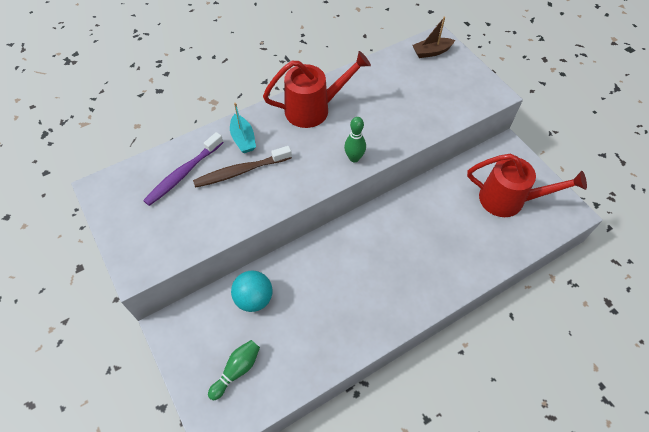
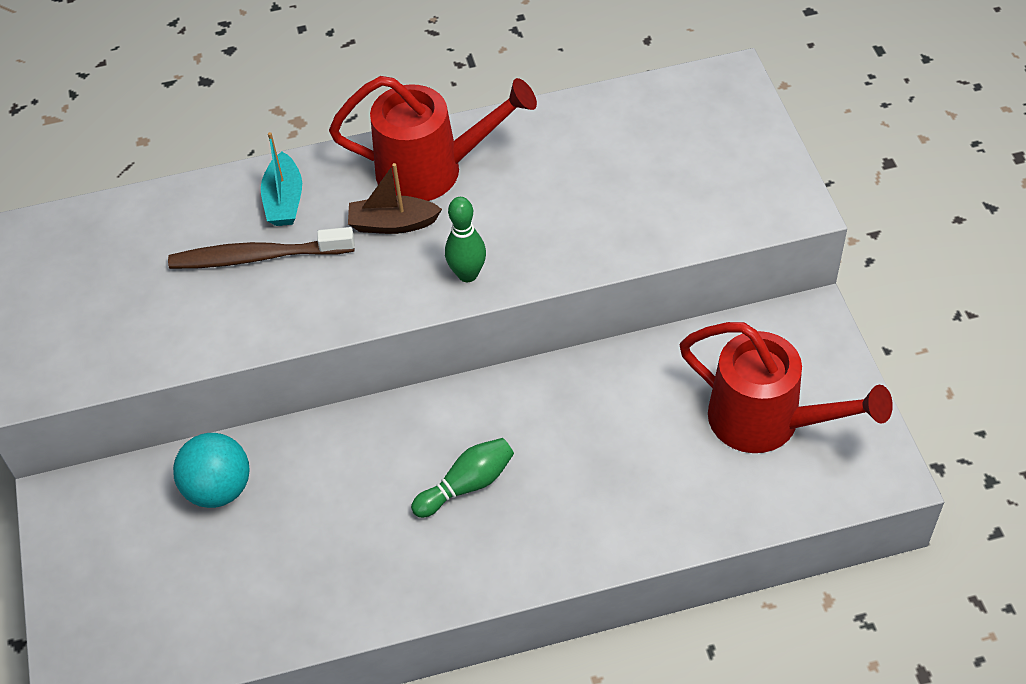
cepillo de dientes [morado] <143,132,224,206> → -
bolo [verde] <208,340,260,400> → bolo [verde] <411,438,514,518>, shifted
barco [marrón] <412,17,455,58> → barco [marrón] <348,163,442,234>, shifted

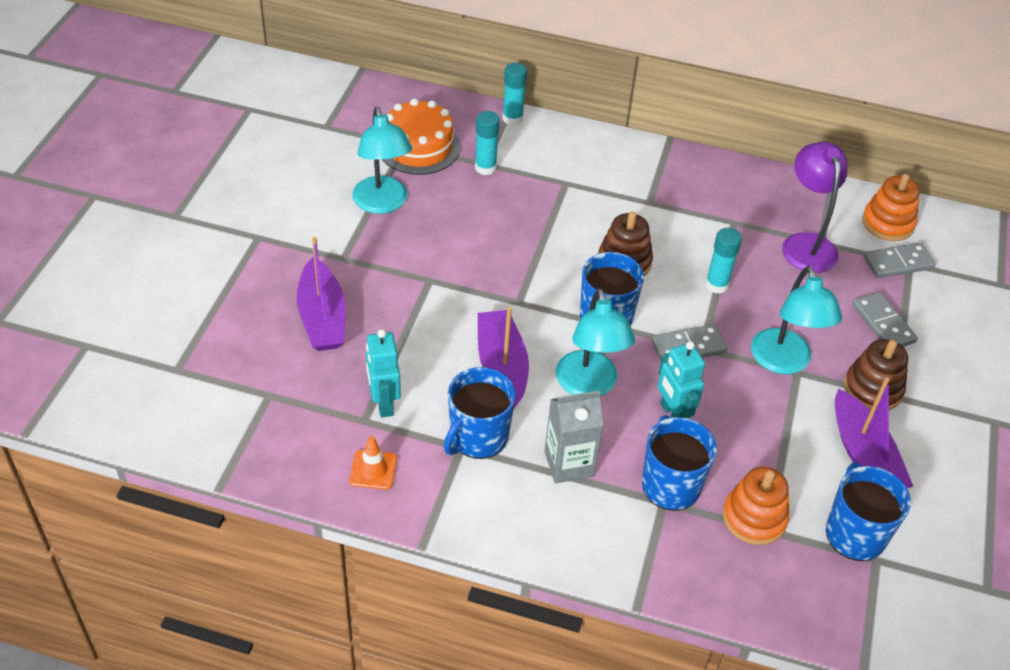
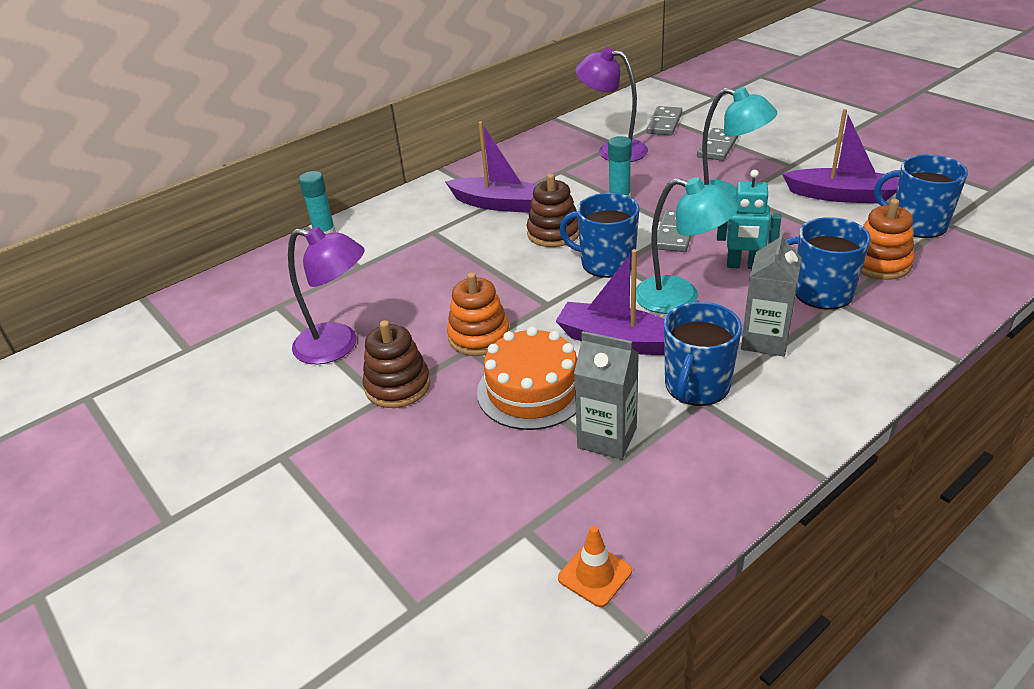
barco [morado] <297,237,345,351> → barco [morado] <445,121,537,213>, shifted
cono de tráfico [naranja] <349,436,397,490> → cono de tráfico [naranja] <558,526,632,607>, shifted
lámpara [turquesa] <352,107,412,214> → lámpara [morado] <288,226,365,365>
robot [turquesa] <366,329,401,418> → cartón de leche [gris] <574,331,639,459>
tarta [naranja] <382,99,460,175> → tarta [naranja] <477,327,577,430>, shifted
taza [azul] <444,367,516,459> → taza [azul] <664,302,742,406>, 45 degrees clockwise
barra de pegamento [turquesa] <475,111,500,175> → -
juguete apilable [marrón] <844,339,908,410> → juguete apilable [marrón] <362,320,431,408>, shifted
ficha de dominó [gris] <852,292,918,347> → ficha de dominó [gris] <697,128,739,161>, 75 degrees counterclockwise
juguete apilable [naranja] <862,174,920,241> → juguete apilable [naranja] <447,272,510,356>, shifted

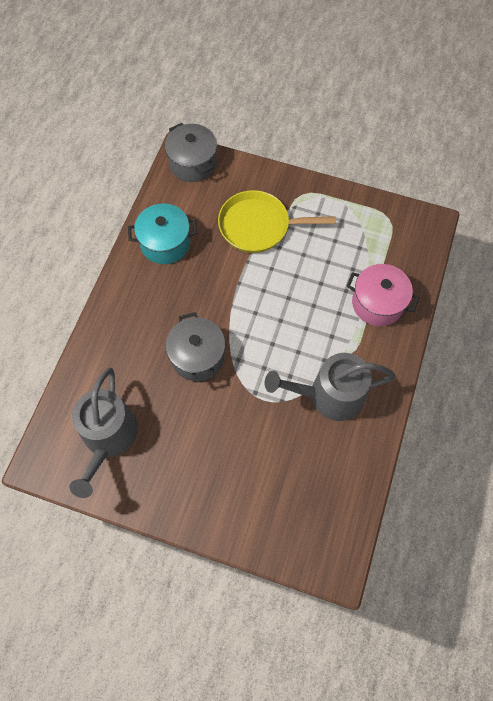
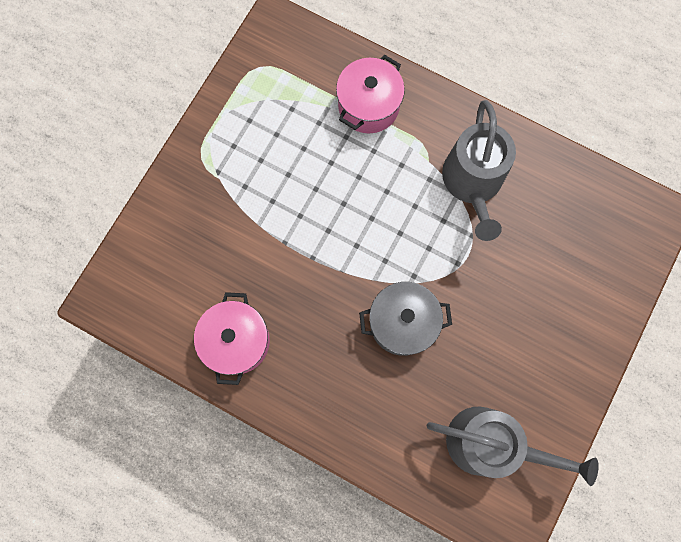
olla [turquesa] <128,204,197,264> → olla [rosa] <194,292,270,385>
olla [gris] <165,123,217,182> → -
sartén [amarillo] <218,190,336,253> → -

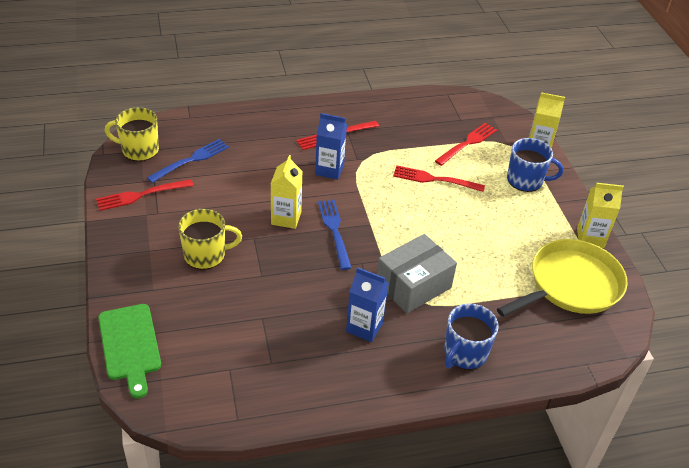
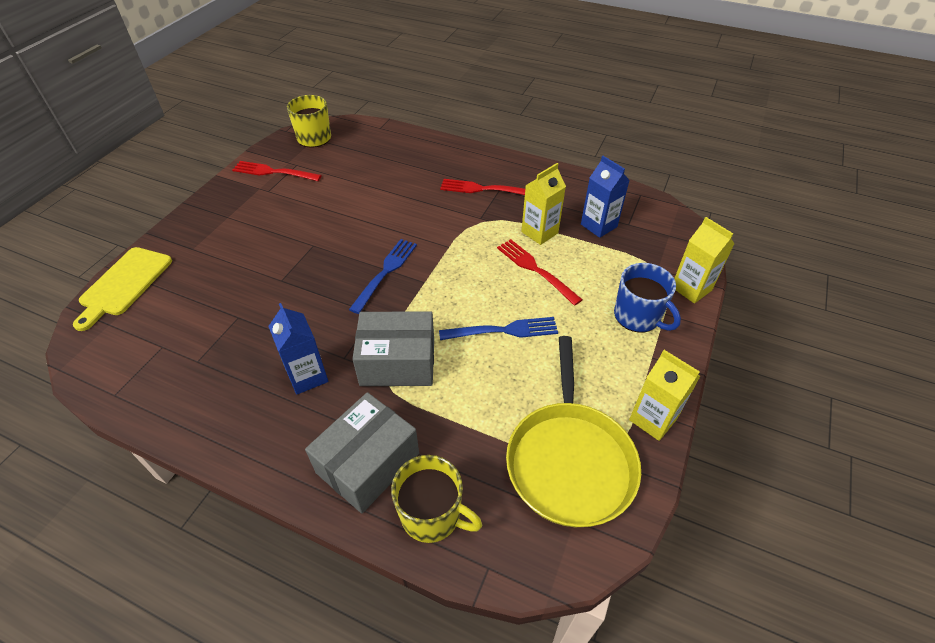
tabla de cortar [verde] <98,304,161,399> → tabla de cortar [amarillo] <73,247,172,331>
tenedor [azul] <147,139,229,183> → tenedor [azul] <439,317,558,340>, shifted
taza [amarillo] <178,209,242,269> → taza [amarillo] <391,455,482,543>, shifted
cartón de leche [amarillo] <271,155,303,229> → cartón de leche [amarillo] <521,163,566,245>, shifted
cartón de leche [azul] <315,113,347,180> → cartón de leche [azul] <581,156,630,238>, shifted
tenedor [rojo] <435,123,497,166> → -
taza [azul] <444,303,498,370> → caja [gris] <305,392,419,513>
sartén [amarillo] <497,239,628,317> → sartén [amarillo] <506,336,641,527>, 90 degrees clockwise

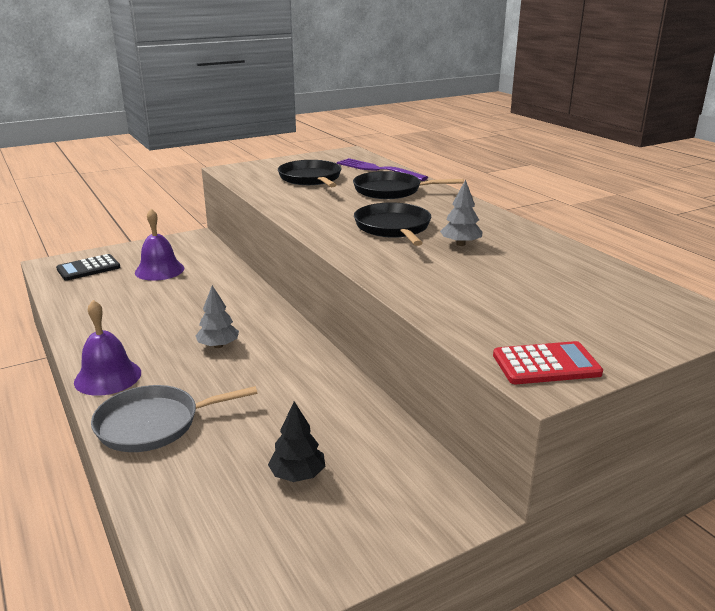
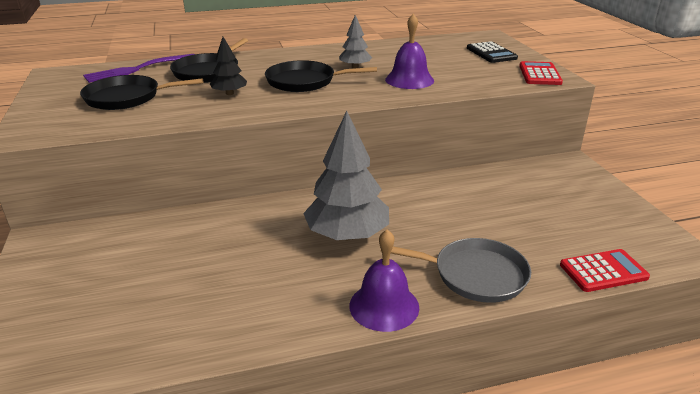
calculadora [negro] <56,254,120,281> → calculadora [negro] <467,41,518,63>, shifted
sartén [gris] <91,385,257,452> → sartén [gris] <380,238,531,303>, 75 degrees counterclockwise
campana [morado] <135,209,184,281> → campana [morado] <385,14,434,89>, shifted
árbol [gris] <195,285,239,348> → árbol [gris] <303,111,389,240>, x2.00
árbol [negro] <268,401,325,482> → árbol [negro] <210,37,247,95>, shifted
- → calculadora [rojo] <560,249,650,292>

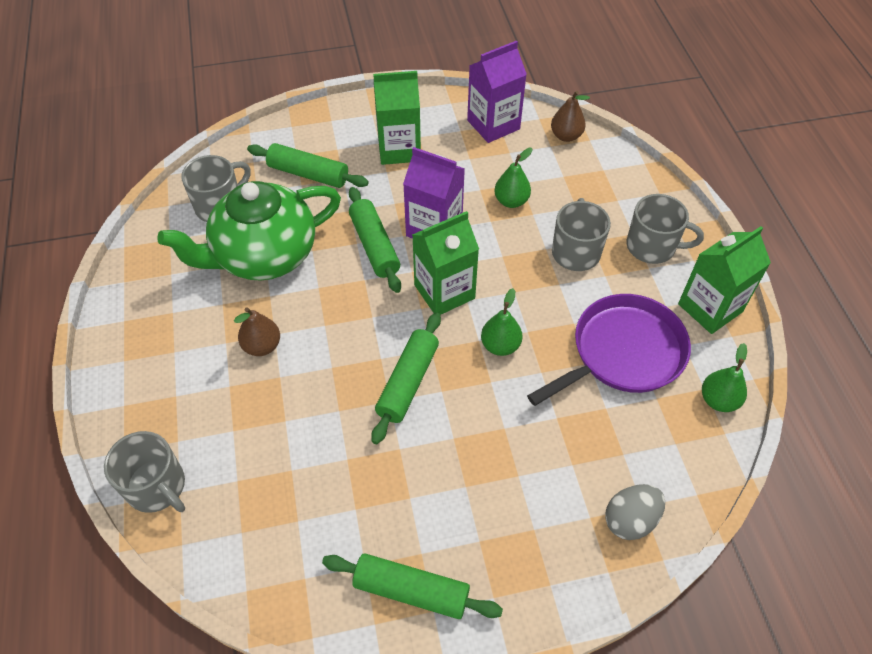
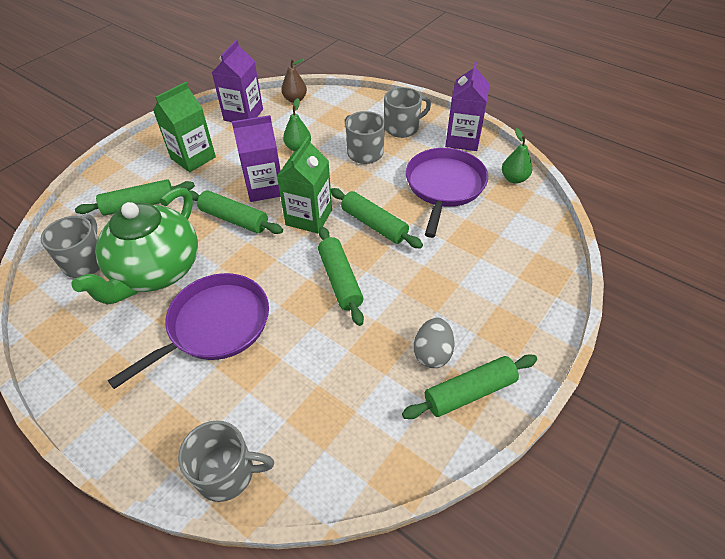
pera [marrón] <234,307,280,356> → sartén [morado] <108,273,269,389>
pera [verde] <481,288,523,356> → rodillo [verde] <331,188,423,249>
huevo [gris] <605,484,665,540> → huevo [gris] <414,318,455,368>, shifted
cartón de leche [verde] <678,226,771,334> → cartón de leche [morado] <445,62,490,151>

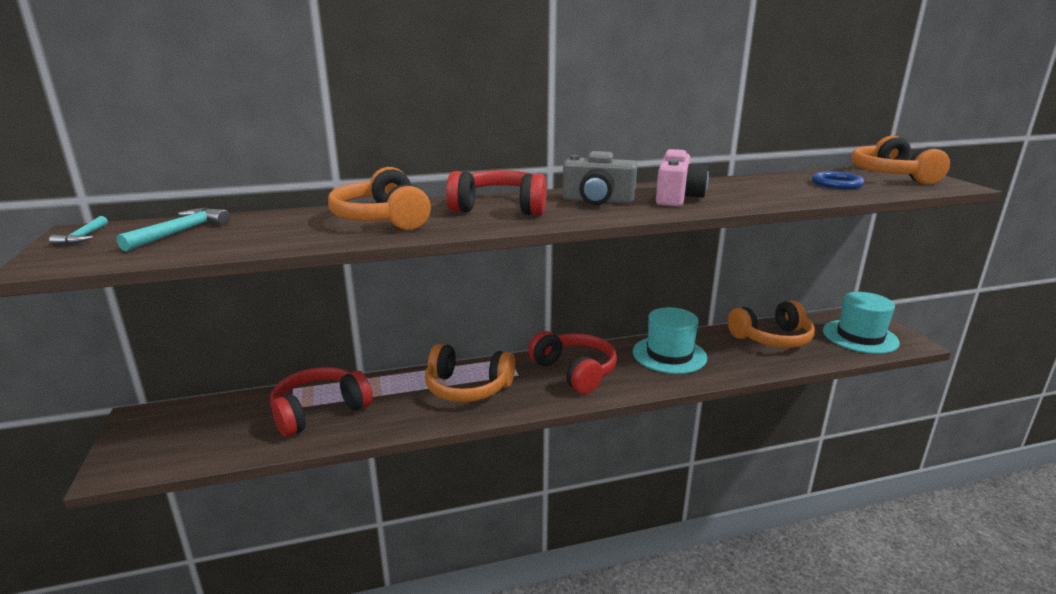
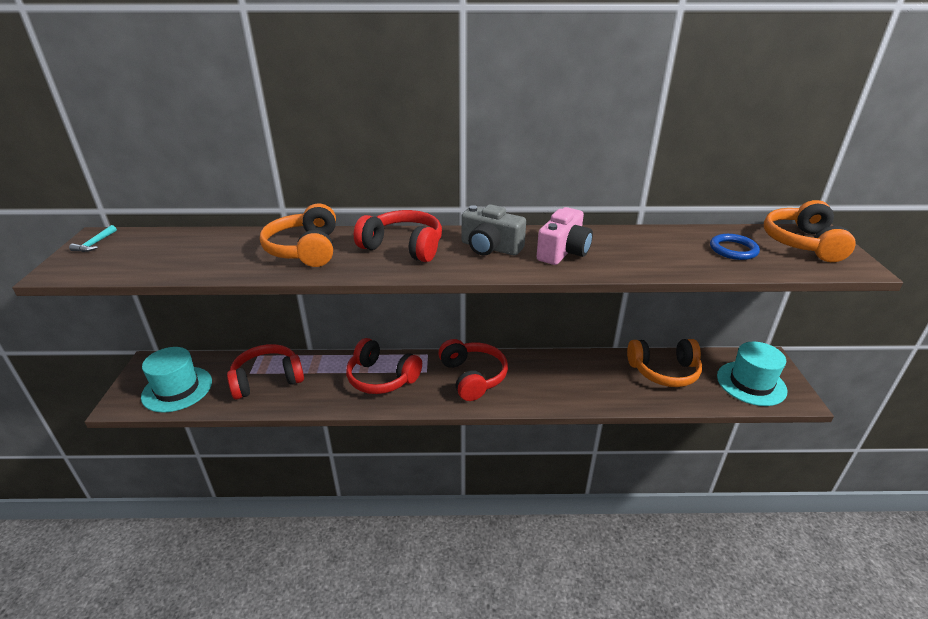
martillo [turquesa] <116,208,230,251> → -
auriculares [naranja] <425,344,515,402> → auriculares [rojo] <346,338,422,394>
sombrero [turquesa] <633,307,707,374> → sombrero [turquesa] <141,347,212,412>, shifted

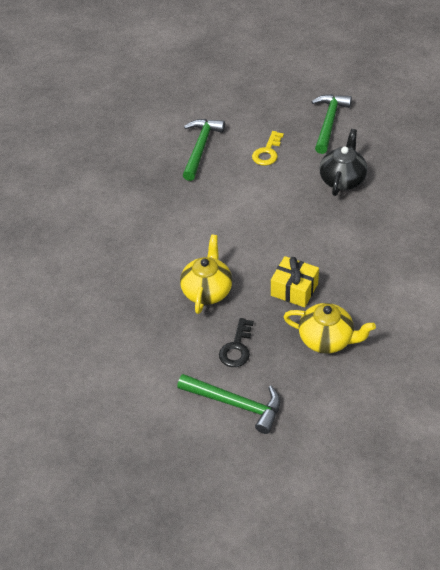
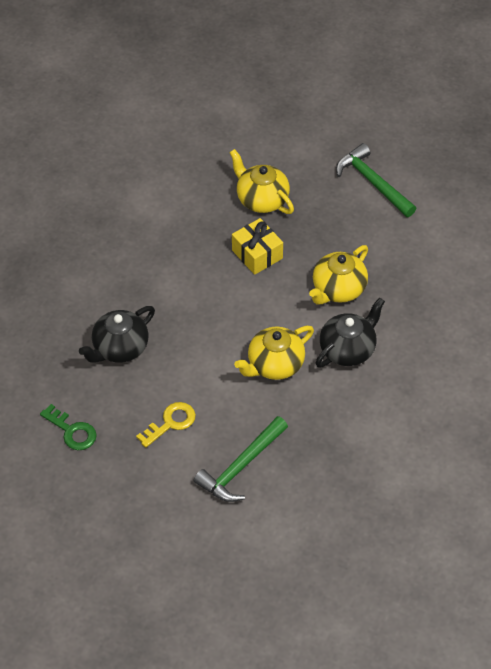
llave [negro] <219,318,254,367> → -
martillo [verde] <311,94,352,154> → llave [verde] <40,404,97,450>
- → tetera [amarillo] <234,325,314,380>
- → tetera [negro] <316,298,385,368>

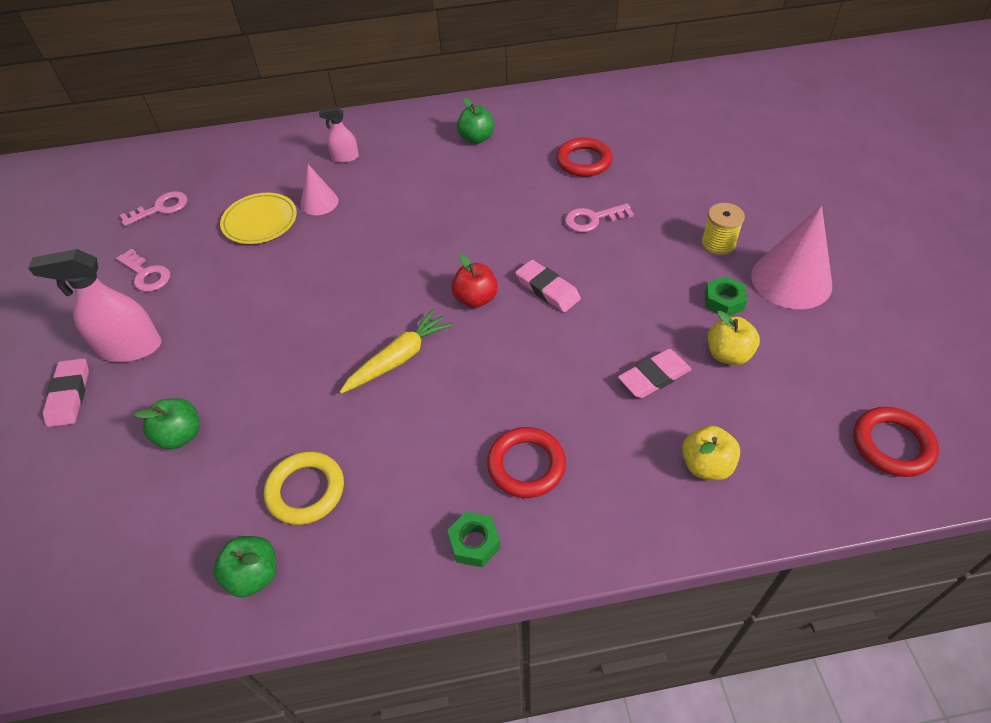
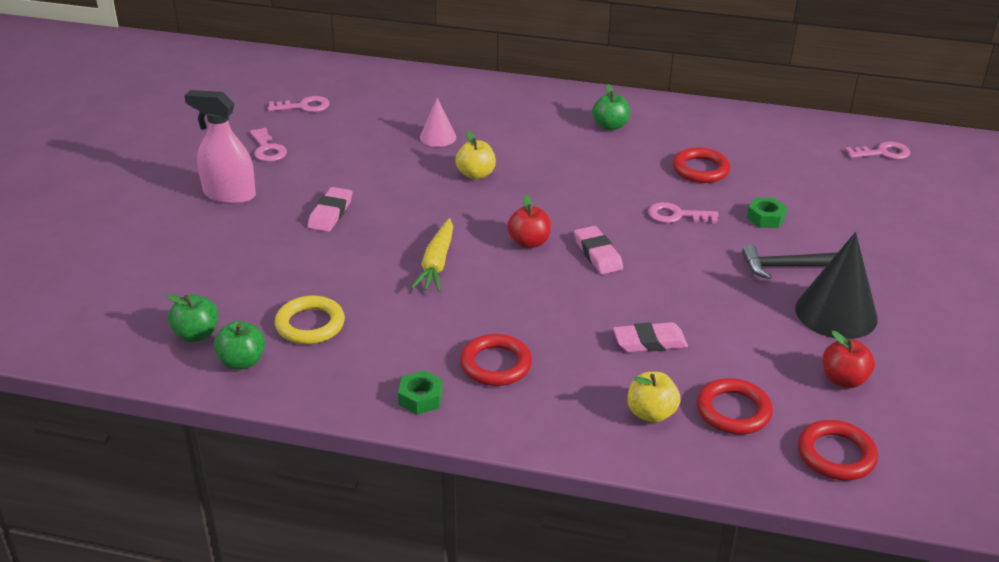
goma de borrar [rosa] <43,358,89,427> → goma de borrar [rosa] <307,187,352,232>, shifted
manzana [verde] <134,398,199,449> → manzana [verde] <166,294,218,342>, shifted
plato [amarillo] <220,193,297,244> → -
pulverizador [rosa] <319,107,359,163> → -
zanahoria [amarillo] <340,309,453,394> → zanahoria [amarillo] <411,218,453,292>, 120 degrees clockwise
carrete [amarillo] <701,203,745,256> → martillo [negro] <742,244,837,279>
tuerca [verde] <705,276,747,316> → tuerca [verde] <747,198,787,228>, shifted
manzana [amarillo] <708,311,760,365> → manzana [amarillo] <455,131,496,179>, shifted
cono [rosa] <751,205,832,309> → cono [negro] <795,232,878,339>
- → anillo [rojo] <696,378,773,434>
- → manzana [rojo] <822,331,875,388>
- → llave [rosa] <845,141,910,160>

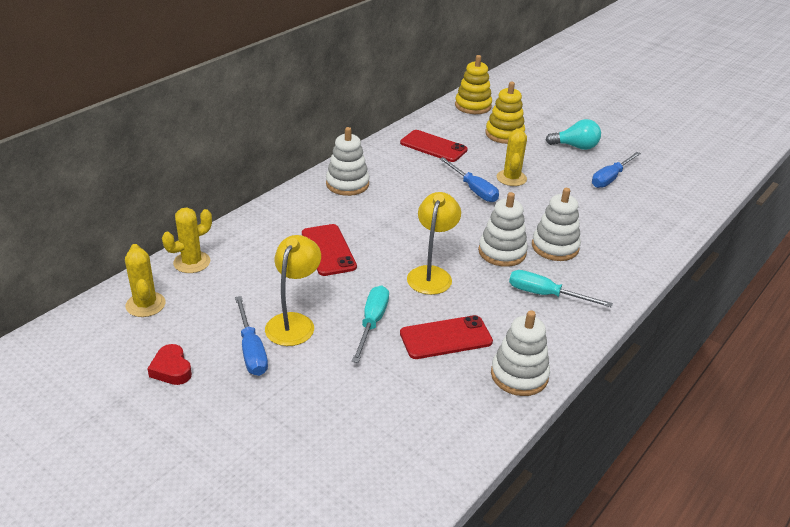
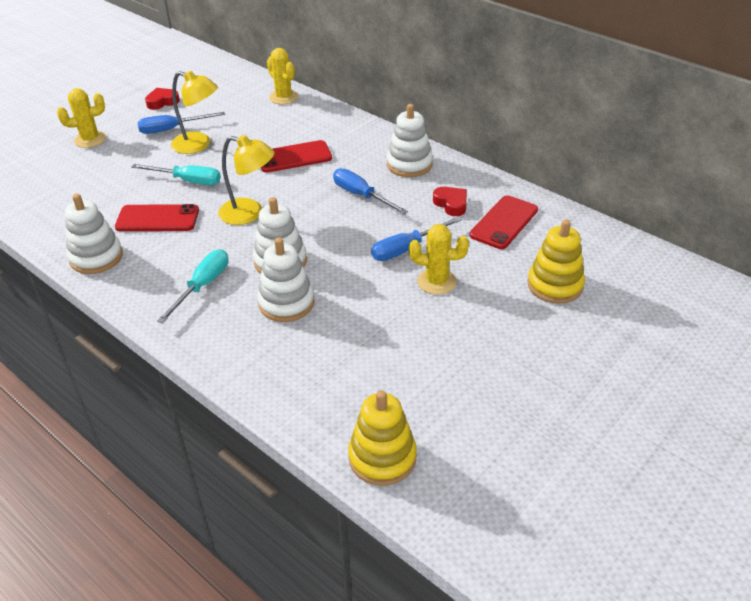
cactus [amarillo] <125,244,166,317> → cactus [amarillo] <57,88,106,148>, shifted
móvil [rojo] <400,315,493,359> → móvil [rojo] <115,204,199,231>, 75 degrees counterclockwise
juguete apilable [amarillo] <455,55,492,114> → juguete apilable [amarillo] <348,390,417,486>, shifted
bombilla [turquesa] <546,119,601,150> → -
destornillador [azul] <592,152,641,188> → destornillador [azul] <333,168,408,214>, shifted
- → corazón [rojo] <433,187,467,216>

